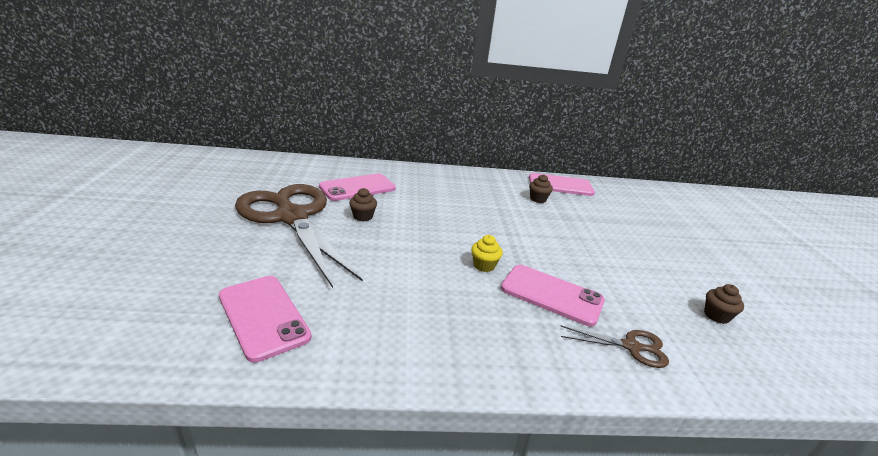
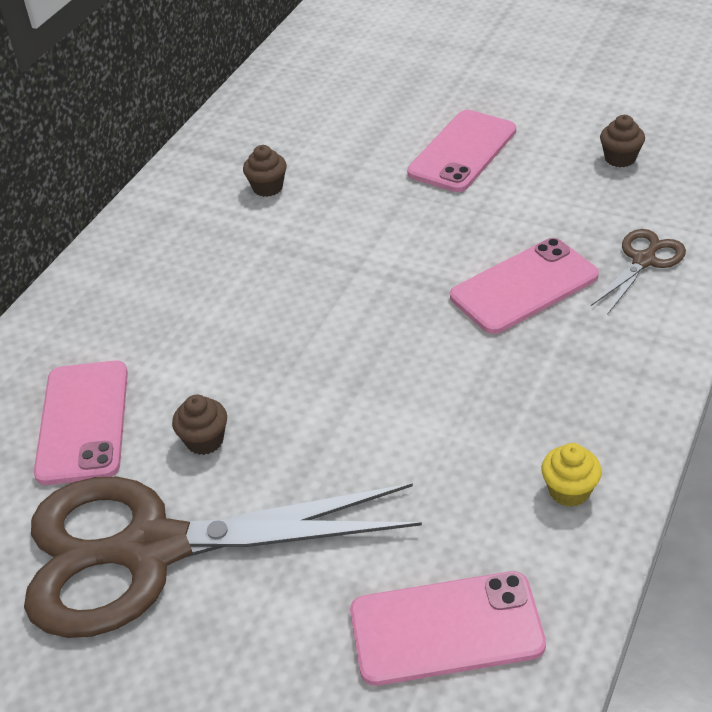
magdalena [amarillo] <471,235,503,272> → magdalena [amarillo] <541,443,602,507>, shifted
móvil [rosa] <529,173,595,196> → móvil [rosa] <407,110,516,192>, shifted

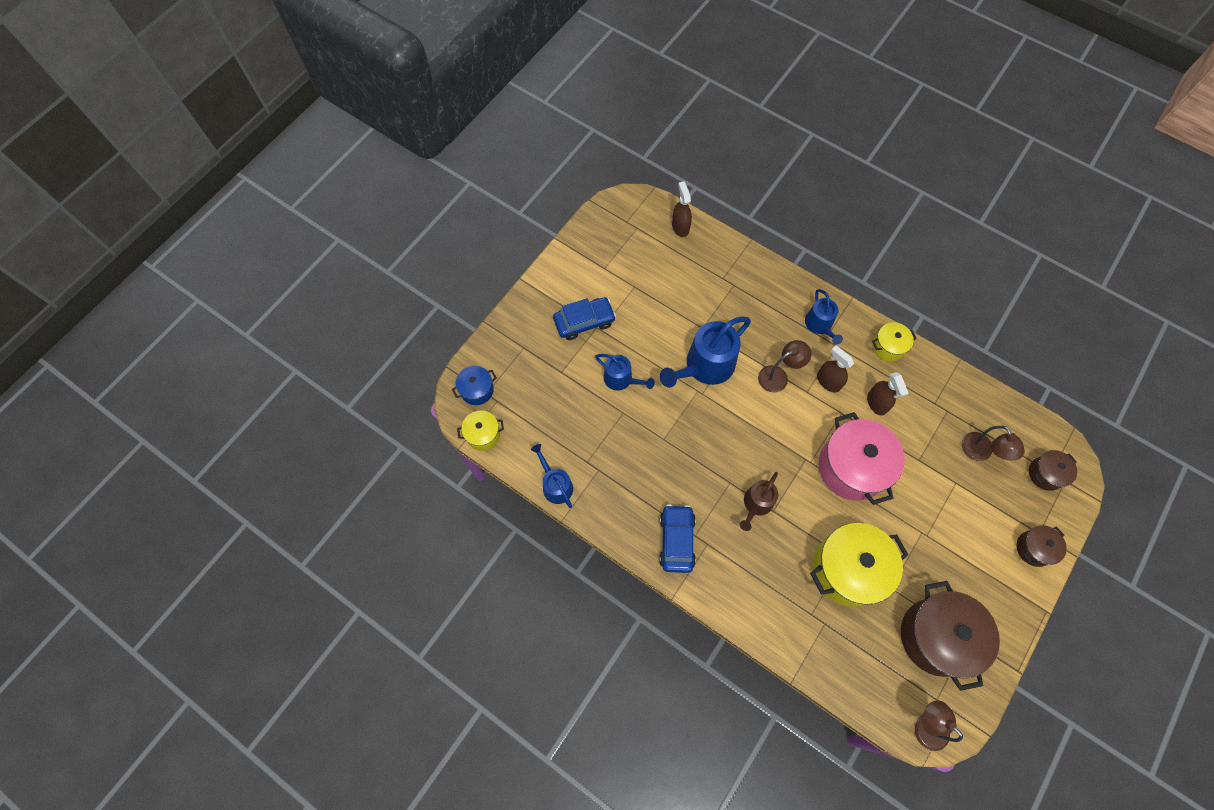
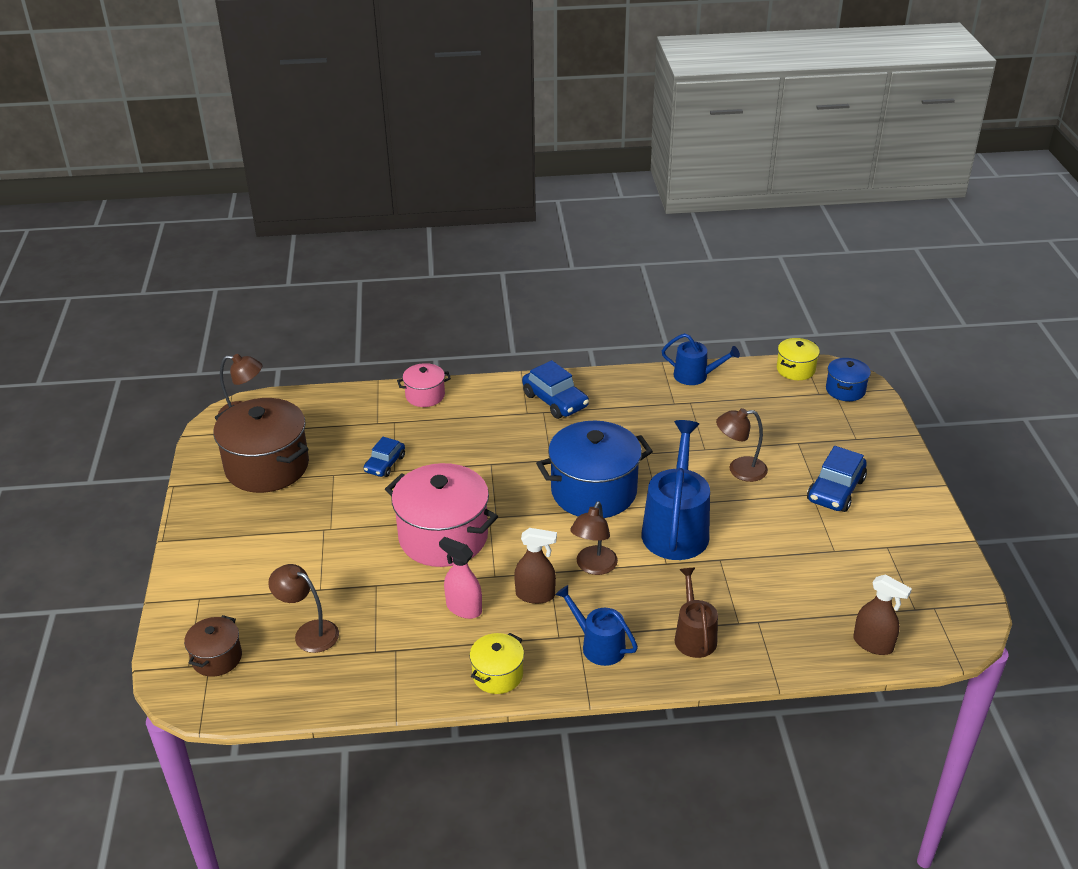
regadera [azul] <595,354,655,390> → lámpara [marrón] <716,408,768,482>
regadera [marrón] <740,472,778,531> → regadera [marrón] <675,568,718,658>, shifted
olla [amarillo] <810,523,908,607> → coche [azul] <364,437,405,477>
pulverizador [marrón] <867,372,909,416> → pulverizador [rosa] <439,537,482,619>
olla [marrón] <1017,525,1067,567> → -
- → olla [rosa] <397,363,451,407>
- → olla [azul] <536,421,653,518>

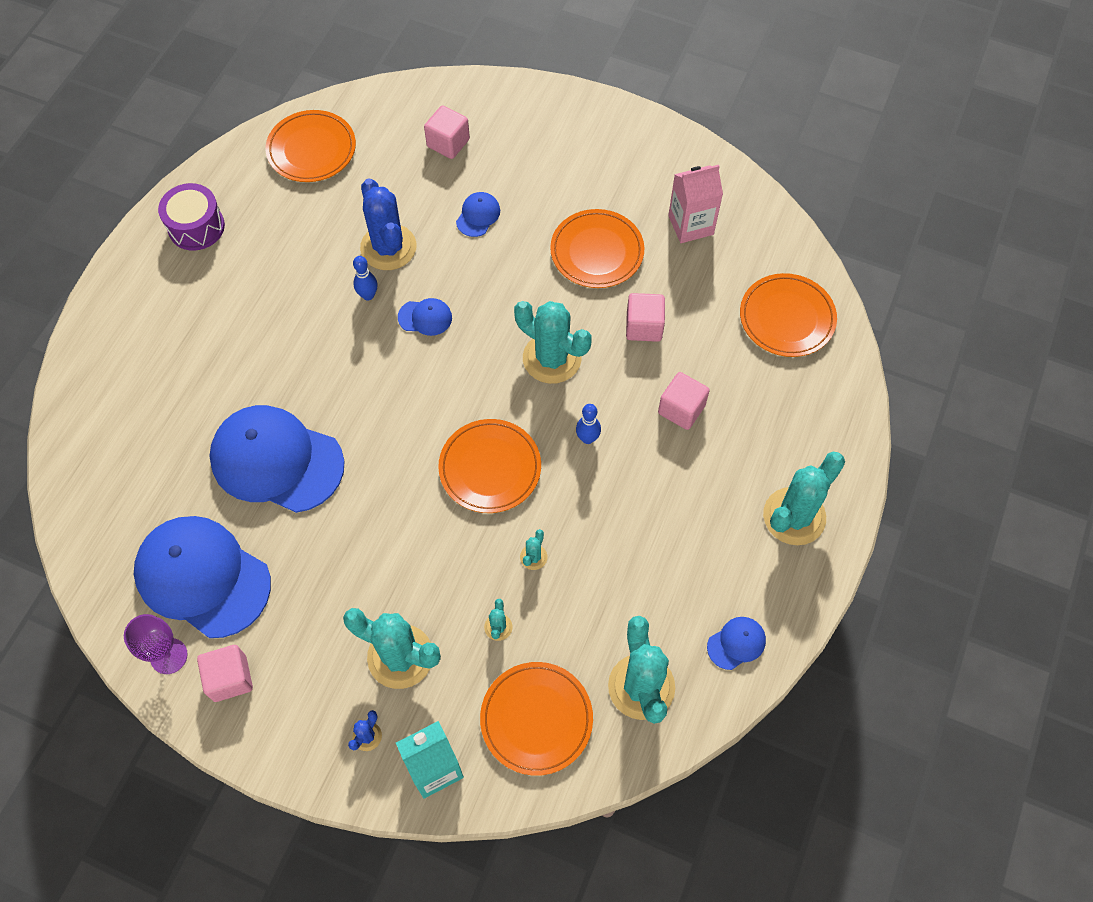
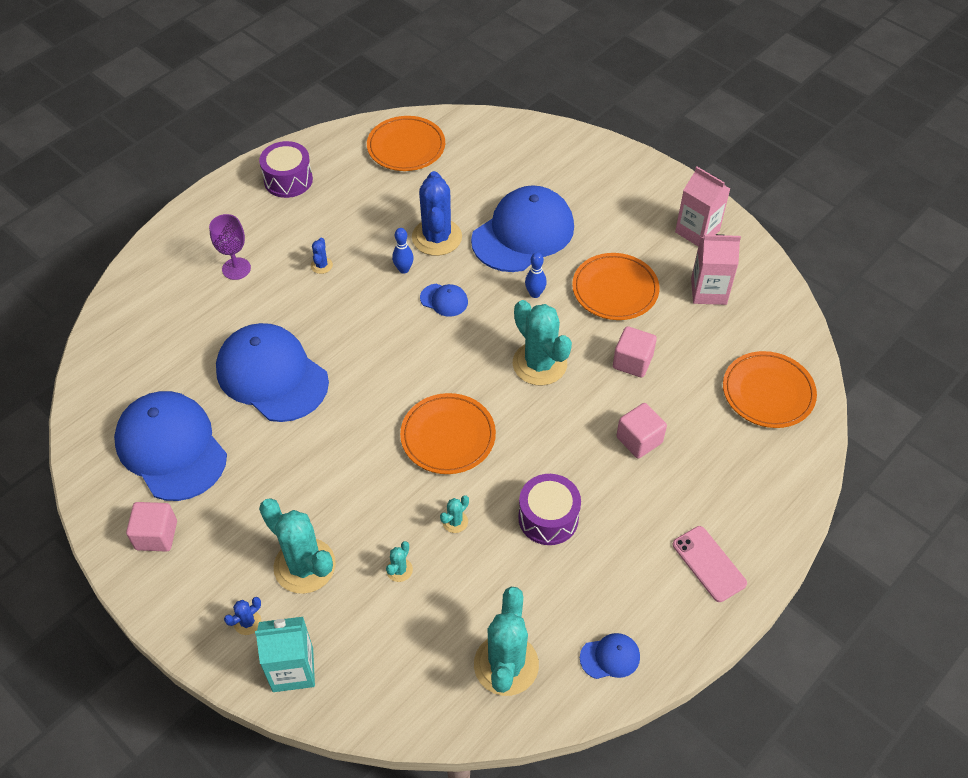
copa [morado] <124,614,188,674> → copa [morado] <209,214,251,280>, shifted
cubo [rosa] <424,105,470,159> → -
gorra [azul] <456,192,500,237> → gorra [azul] <471,185,574,272>, x2.38
plato [naranja] <480,662,593,776> → -
bolo [azul] <576,404,601,444> → bolo [azul] <525,252,547,298>, shifted
cactus [turquesa] <763,452,845,545> → móvil [rosa] <673,526,747,602>
- → cactus [azul] <311,237,333,274>
- → tambor [morado] <518,474,581,545>
- → cartón de leche [rosa] <675,167,730,246>

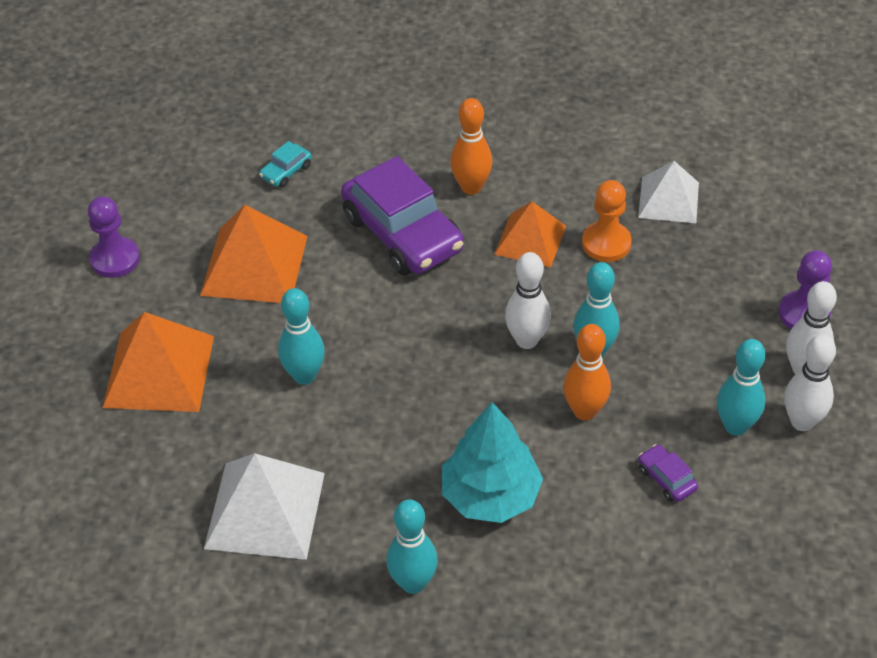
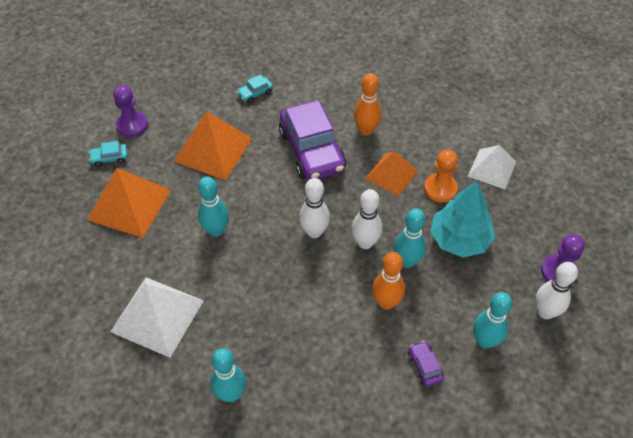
árbol [turquesa] <442,402,543,523> → árbol [turquesa] <430,181,495,257>, shifted
bolo [blanco] <784,334,836,431> → bolo [blanco] <299,178,330,238>, shifted
- → coche [turquesa] <89,141,128,167>

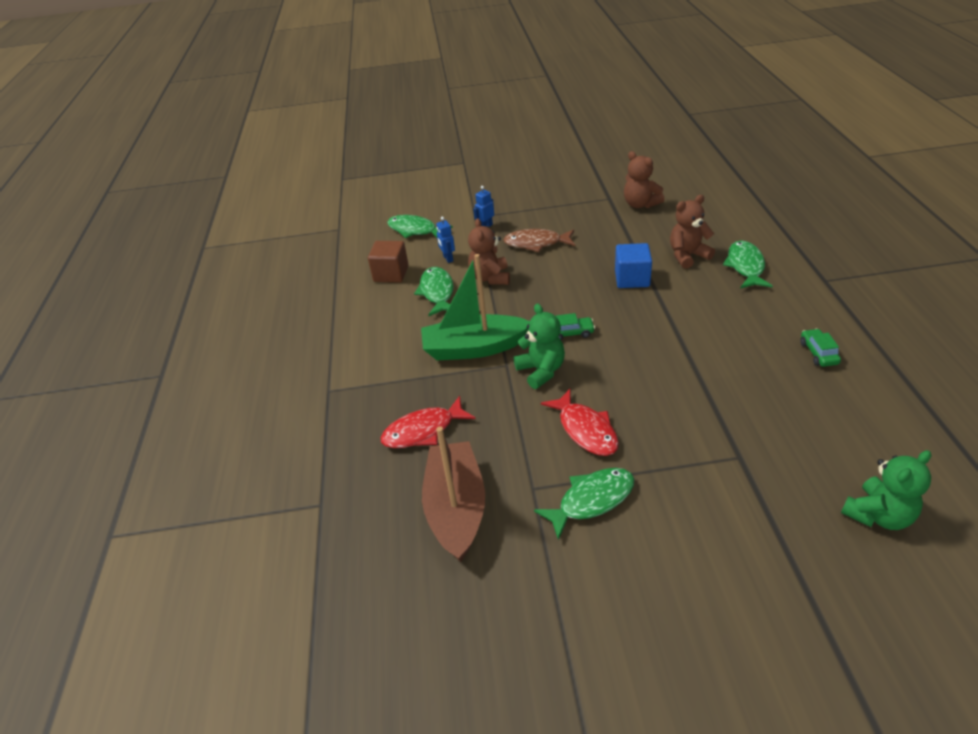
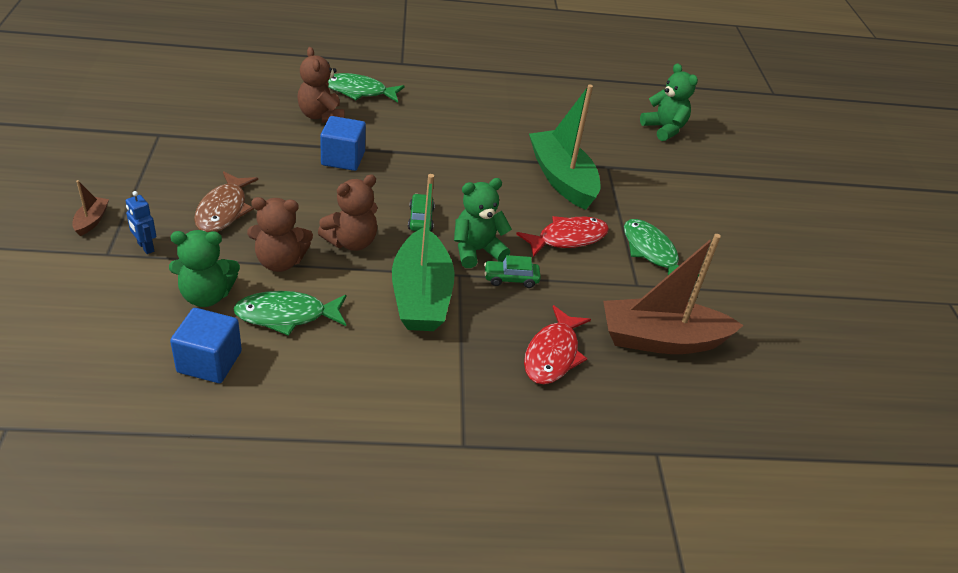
cubo [marrón] <368,241,409,282> → cubo [azul] <170,308,242,383>
pez [rojo] <381,396,476,448> → pez [rojo] <524,305,591,384>, 45 degrees clockwise
pez [verde] <387,215,453,238> → -
robot [azul] <436,217,455,263> → osito [verde] <169,230,240,307>
osito [marrón] <624,151,664,208> → osito [marrón] <318,175,378,251>, shifted
coche [verde] <800,329,841,367> → coche [verde] <484,255,541,288>, shifted
- → barco [marrón] <72,180,109,236>
- → barco [verde] <529,84,601,210>

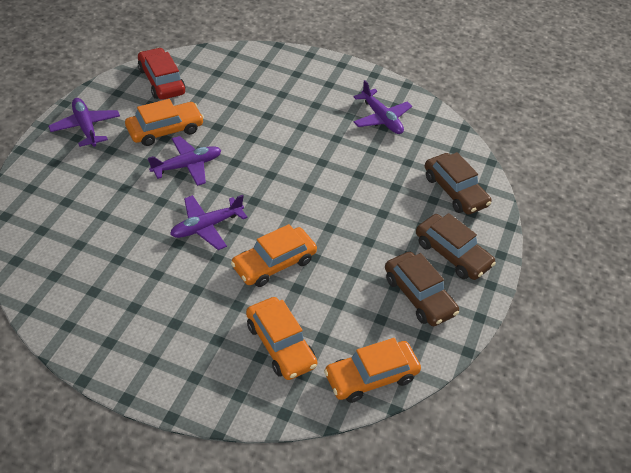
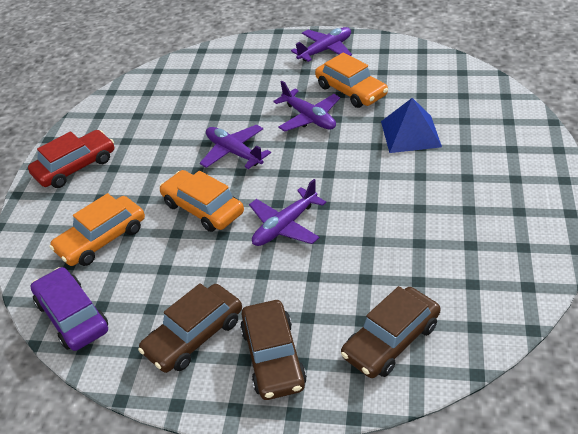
coche [rojo] <138,48,185,100> → coche [rojo] <28,130,114,188>, shifted
coche [naranja] <324,338,421,403> → coche [morado] <31,267,108,351>
avión [morado] <354,80,412,134> → avión [morado] <249,179,326,246>, shifted
coche [marrón] <416,213,496,280> → coche [marrón] <240,300,307,400>, 45 degrees counterclockwise
- → pirámide [azul] <381,98,442,153>

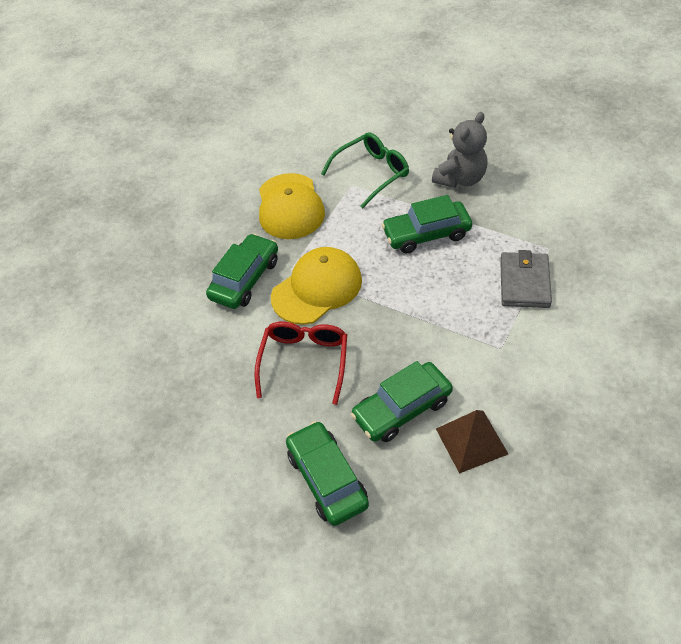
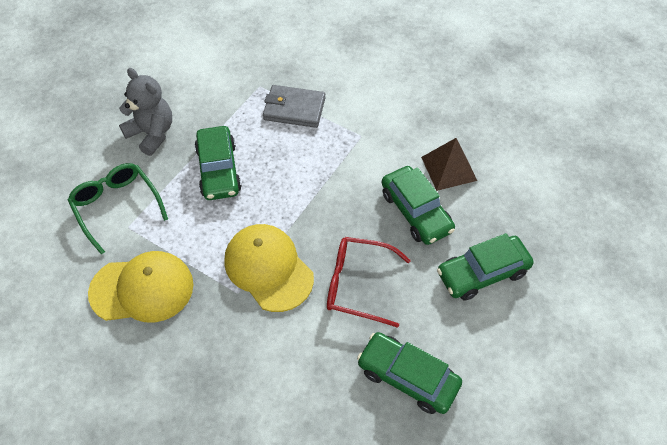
coche [verde] <206,234,278,309> → coche [verde] <357,332,462,414>, shifted

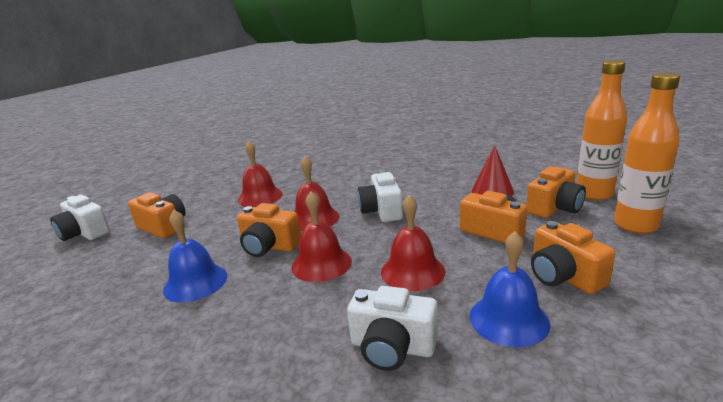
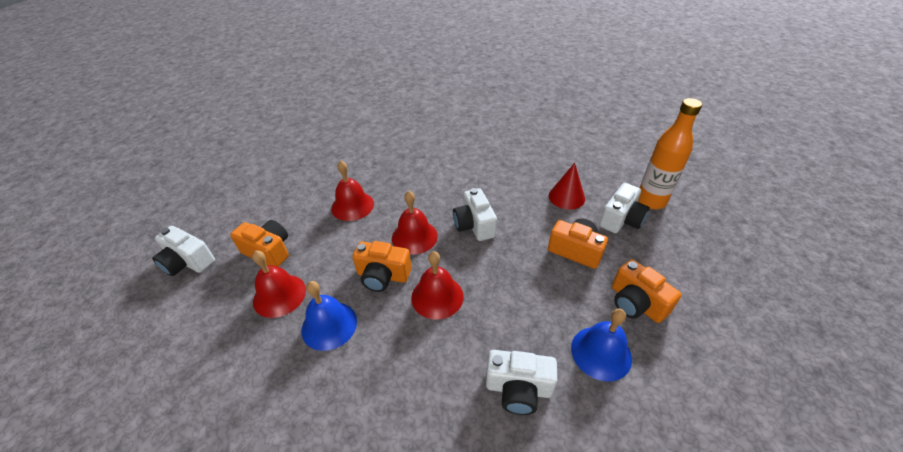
campana [rojo] <381,195,445,291> → campana [rojo] <252,250,306,318>, shifted
cámara [naranja] <526,166,586,218> → cámara [blanco] <599,183,650,233>
botella [naranja] <614,73,680,234> → -

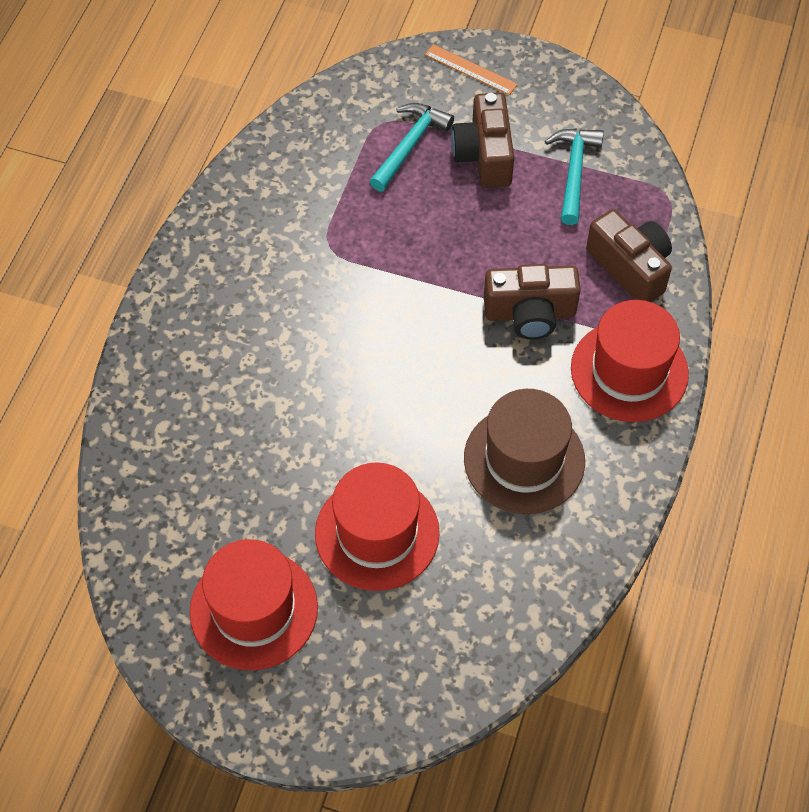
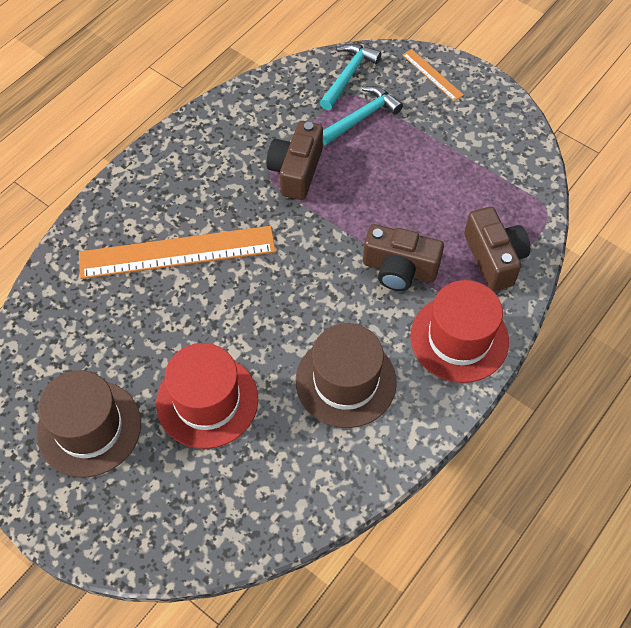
sombrero [rojo] <190,539,318,670> → sombrero [marrón] <37,370,141,478>
cámara [marrón] <451,93,514,188> → cámara [marrón] <267,121,323,200>, shifted
martillo [turquesa] <545,128,604,225> → martillo [turquesa] <320,43,382,110>, shifted
- → regla [naranja] <79,226,276,279>

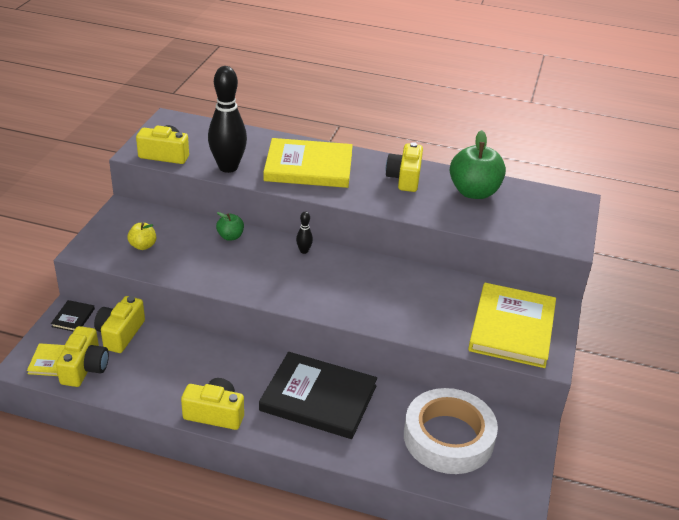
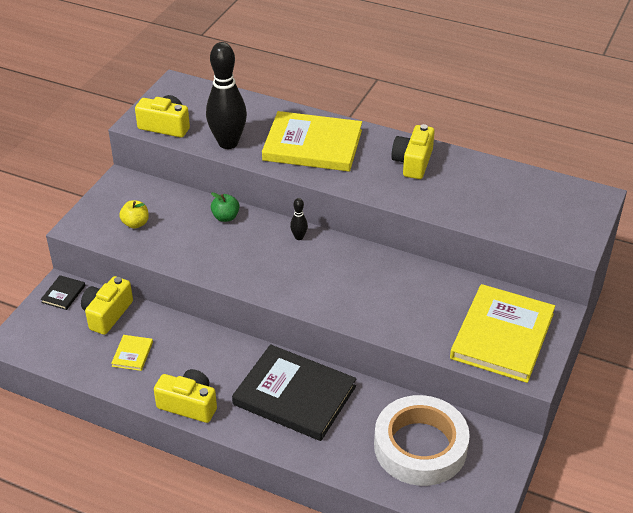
libro [amarillo] <27,343,65,376> → libro [amarillo] <111,335,153,371>, shifted
cámara [amarillo] <56,326,109,387> → -
manzana [verde] <450,130,506,199> → -

